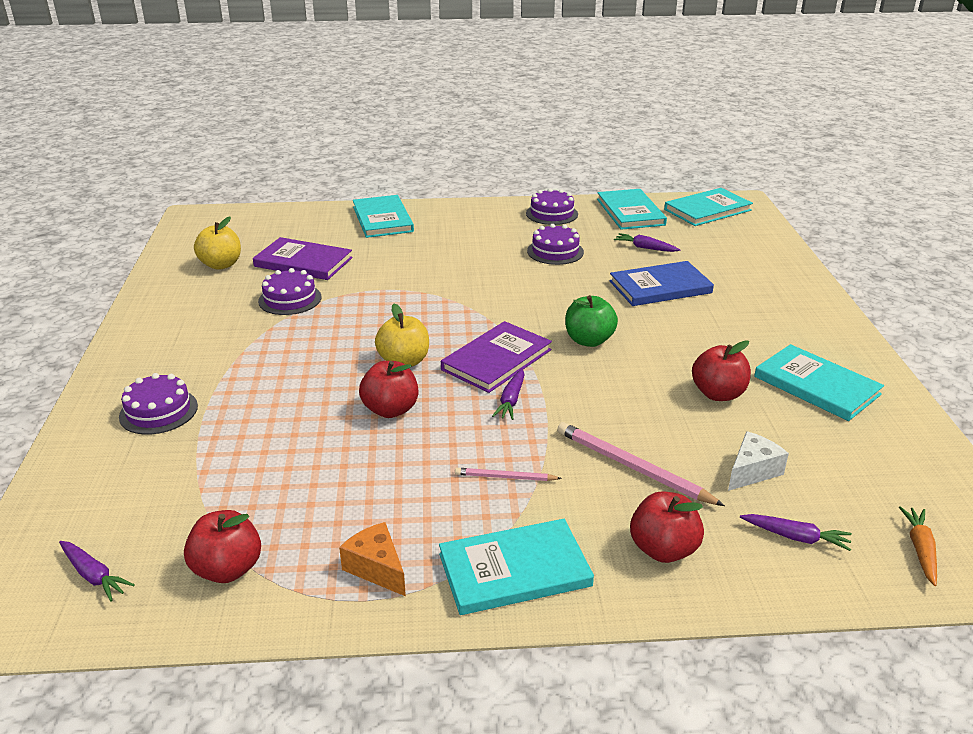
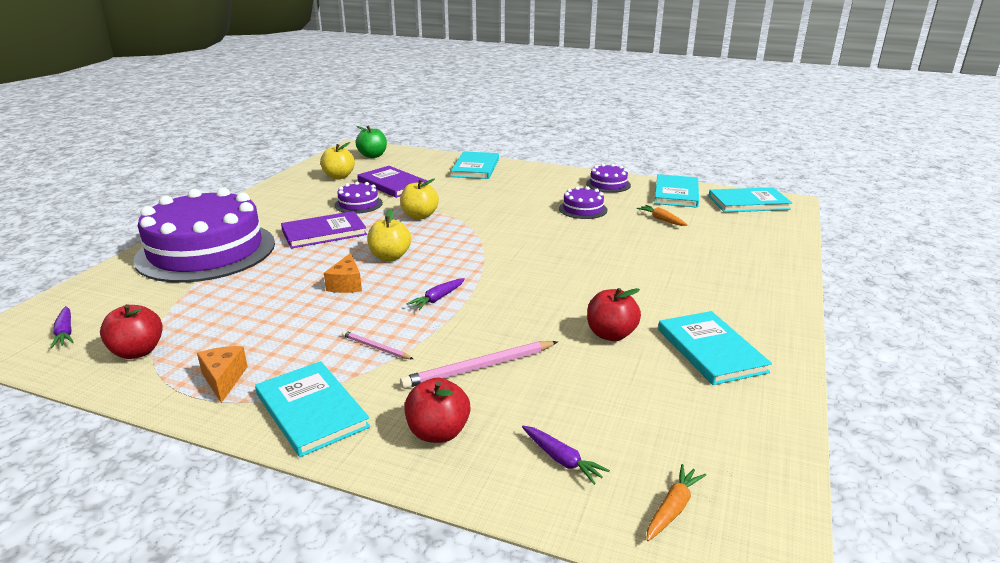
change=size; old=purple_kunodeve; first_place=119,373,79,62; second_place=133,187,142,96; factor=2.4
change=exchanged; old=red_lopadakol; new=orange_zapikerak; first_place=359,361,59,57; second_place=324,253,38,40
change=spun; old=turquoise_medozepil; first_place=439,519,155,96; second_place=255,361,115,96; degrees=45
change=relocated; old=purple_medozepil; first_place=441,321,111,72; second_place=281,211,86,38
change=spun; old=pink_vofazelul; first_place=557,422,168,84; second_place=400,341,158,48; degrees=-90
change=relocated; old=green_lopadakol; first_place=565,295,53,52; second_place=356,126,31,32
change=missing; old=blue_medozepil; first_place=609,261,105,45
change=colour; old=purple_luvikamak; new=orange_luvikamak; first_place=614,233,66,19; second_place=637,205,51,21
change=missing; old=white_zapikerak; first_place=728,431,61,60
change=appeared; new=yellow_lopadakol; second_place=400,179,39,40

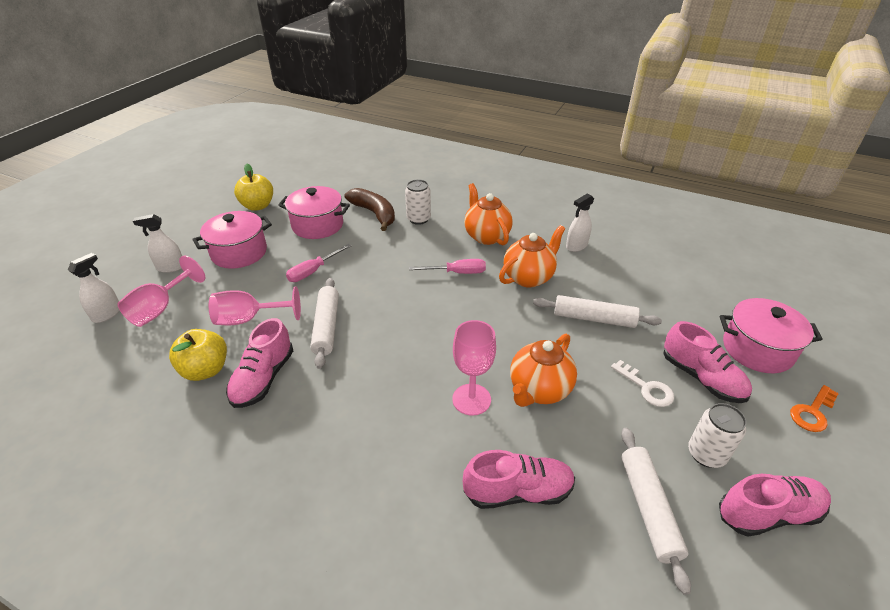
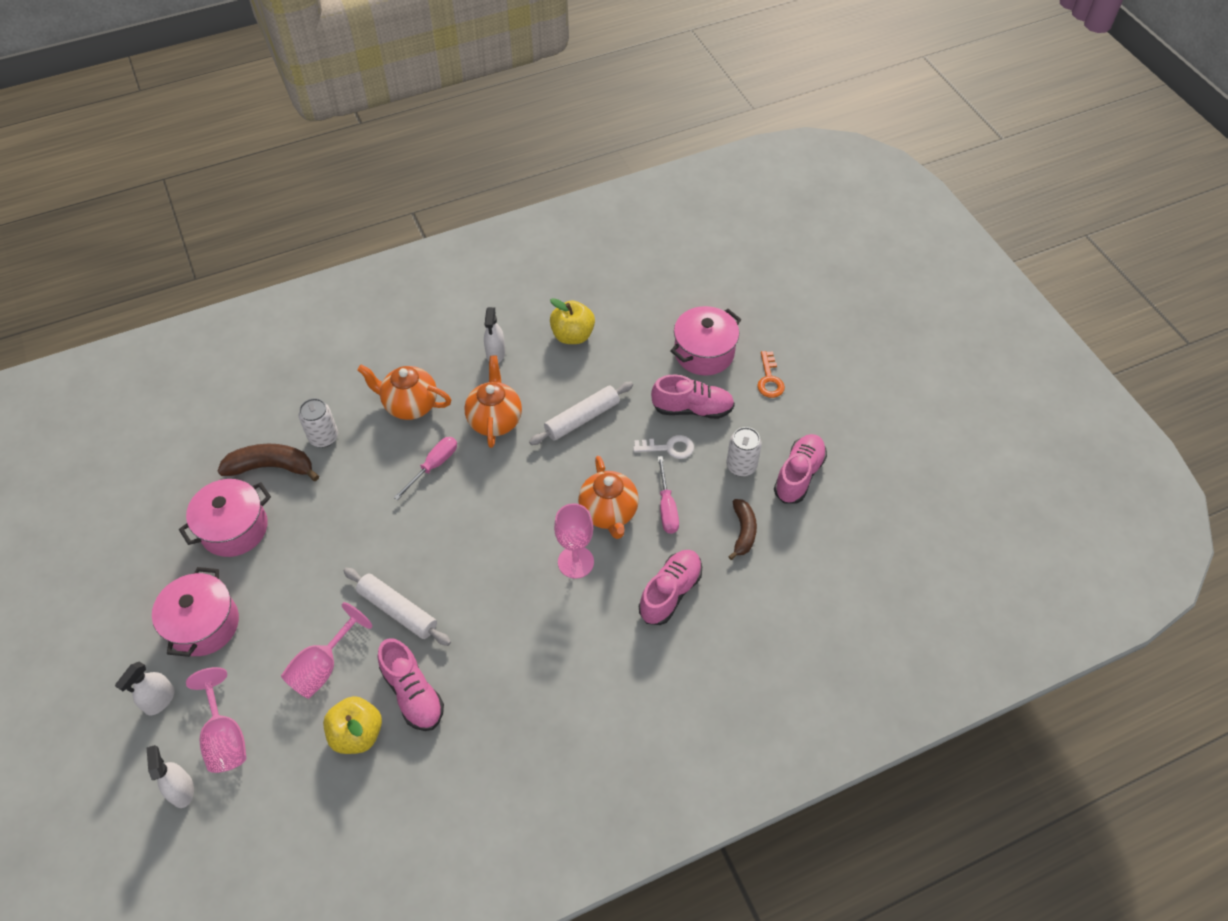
change=relocated; old=yellow_lopadakol; first_place=234,164,39,47; second_place=550,298,45,46
change=relocated; old=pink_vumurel; first_place=286,244,65,38; second_place=657,456,22,78
change=exchanged; old=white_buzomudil; new=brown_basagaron; first_place=621,428,70,167; second_place=728,499,29,61

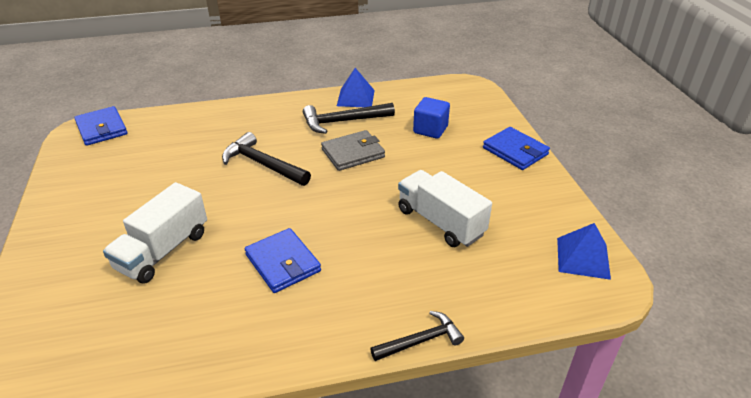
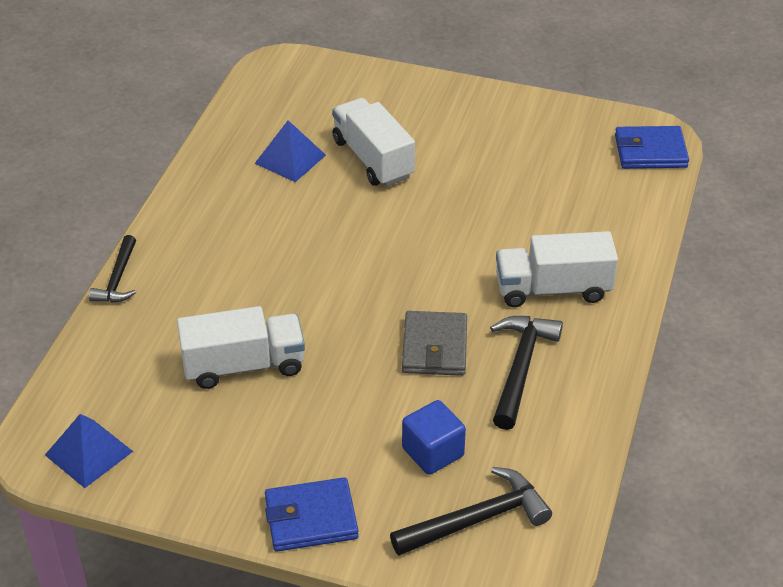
change=relocated; old=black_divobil; first_place=222,132,89,54; second_place=390,467,162,89
change=missing; old=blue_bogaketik; first_place=245,228,76,65
change=relocated; old=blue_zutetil; first_place=337,68,38,39; second_place=254,120,72,62
change=appeared; new=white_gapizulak; second_place=496,231,122,76

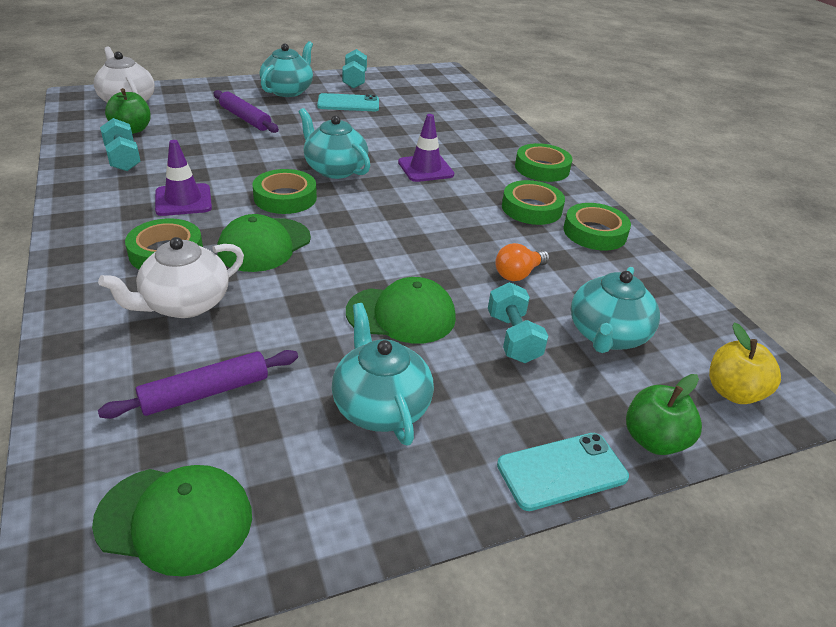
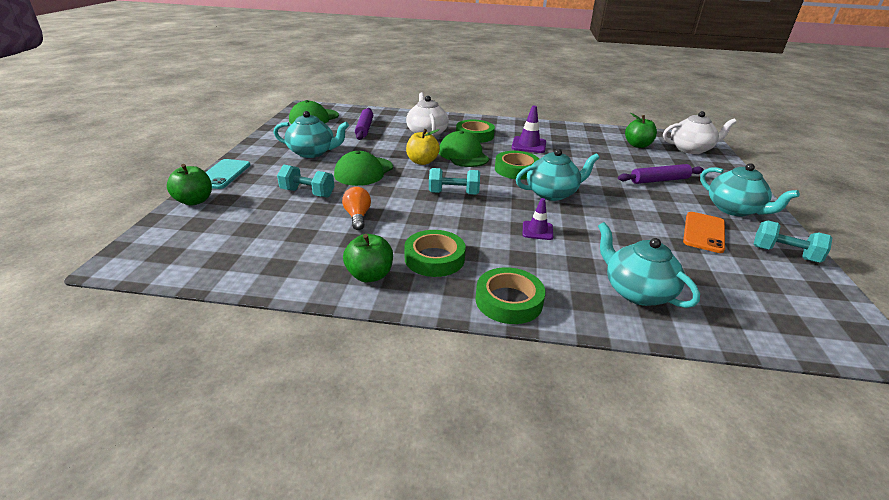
change=relocated; old=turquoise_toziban; first_place=100,118,41,53; second_place=429,168,51,27
change=colour; old=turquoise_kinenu; new=orange_kinenu; first_place=317,93,62,18; second_place=683,212,42,41
change=size; old=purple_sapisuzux; first_place=398,114,56,68; second_place=523,198,30,42; factor=0.66
change=exchanged; old=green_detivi; new=green_lopadakol; first_place=563,203,68,48; second_place=343,234,50,48
change=relocated; old=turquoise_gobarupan; first_place=571,267,89,86; second_place=598,222,102,86
change=relocated; old=yellow_lopadakol; first_place=709,322,72,82; second_place=406,129,34,36

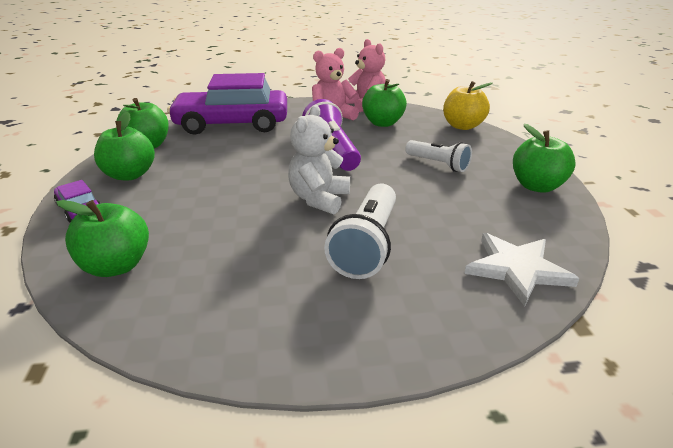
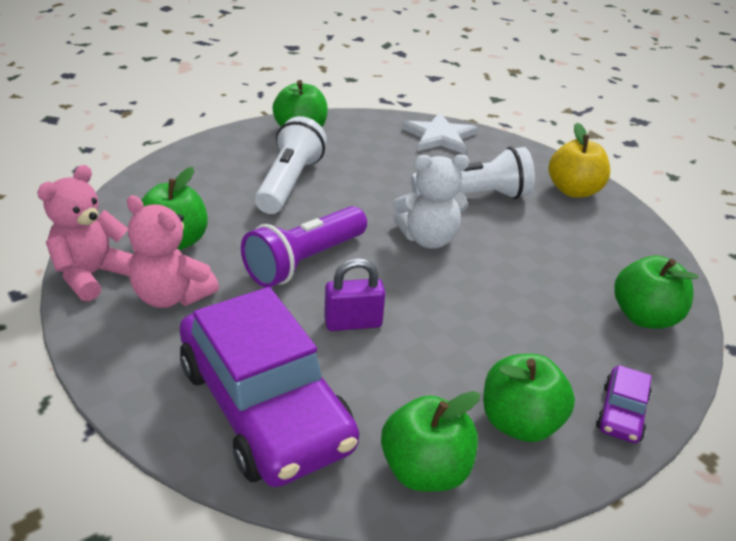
change=size; old=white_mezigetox; first_place=405,140,67,32; second_place=255,116,72,98; factor=1.54
change=relocated; old=yellow_lopadakol; first_place=443,81,50,49; second_place=548,122,62,76
change=appeared; new=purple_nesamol; second_place=324,258,61,73

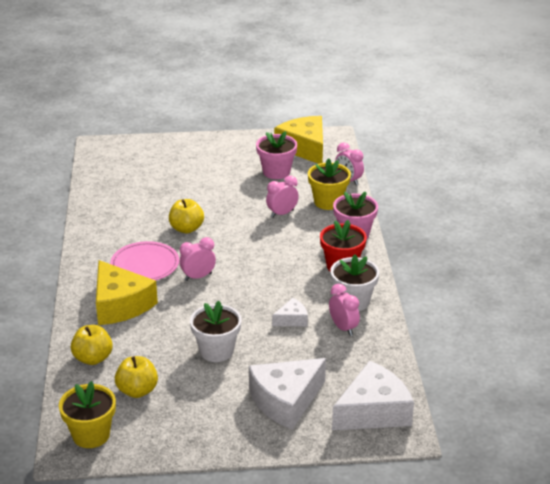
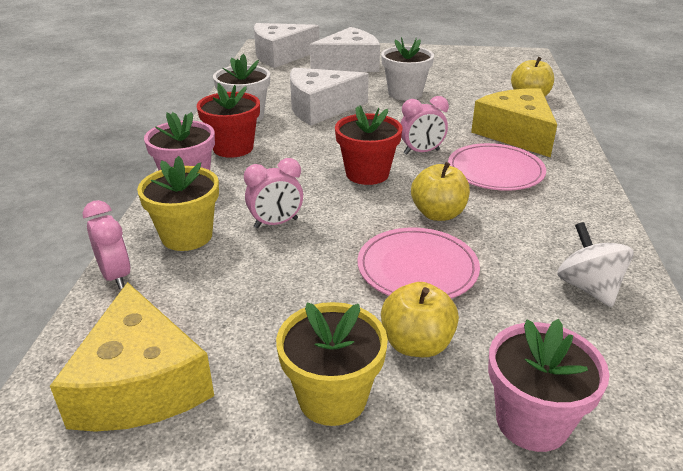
change=relocated; old=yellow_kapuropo; first_place=59,381,57,67; second_place=276,302,112,124
change=relocated; old=yellow_lopadakol; first_place=115,356,43,42; second_place=381,282,78,75
change=relocated; old=pink_kapuropo; first_place=256,131,41,48; second_place=488,319,122,133
change=size; old=white_zapikerak; first_place=272,298,36,29; second_place=290,67,79,58; factor=2.05
change=missing; old=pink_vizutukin; first_place=329,284,31,52
change=appeared; new=red_kapuropo; second_place=335,105,68,80
change=appeared; new=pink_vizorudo; second_place=357,228,123,71
change=appeared; new=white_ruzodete; second_place=557,222,77,85

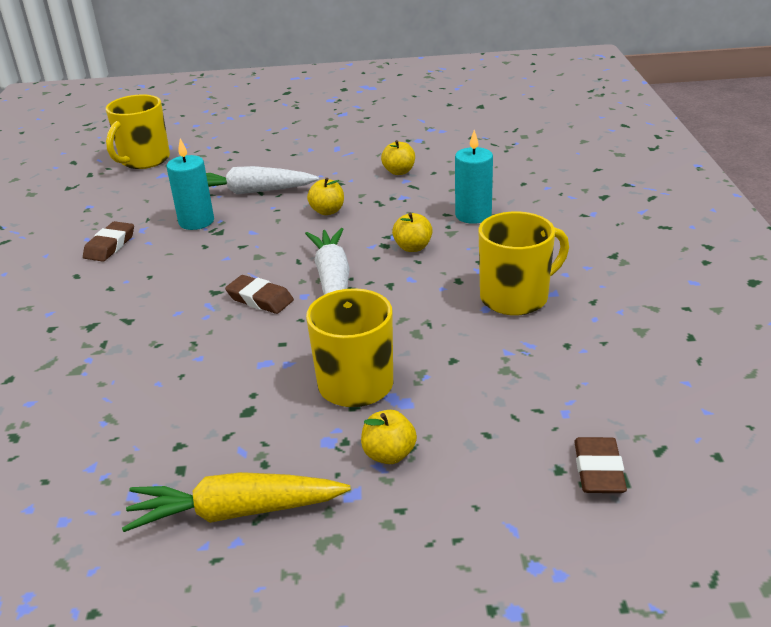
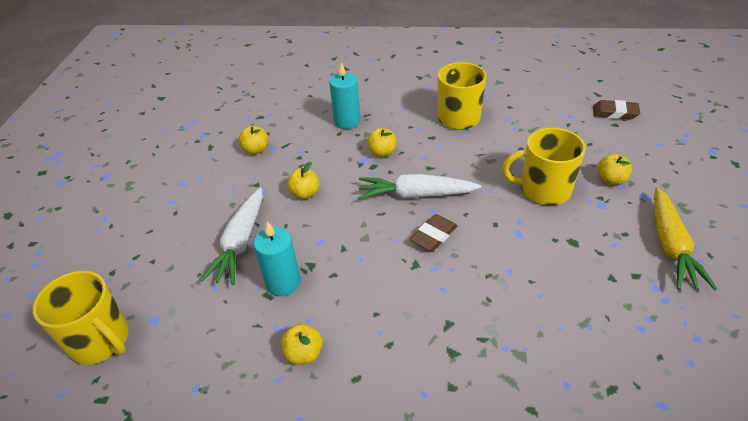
change=exchanged; old=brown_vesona; new=yellow_lopadakol; first_place=83,221,51,41; second_place=281,323,42,42

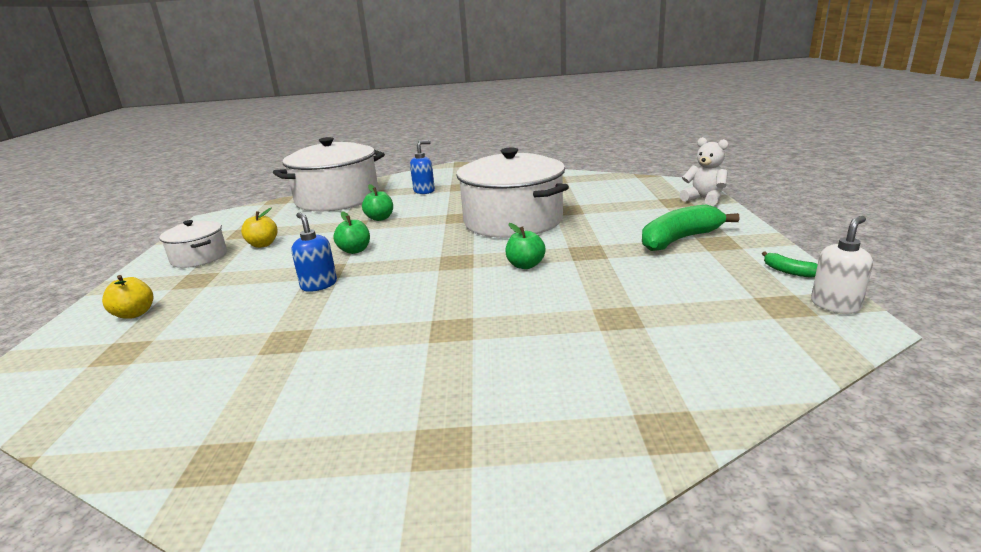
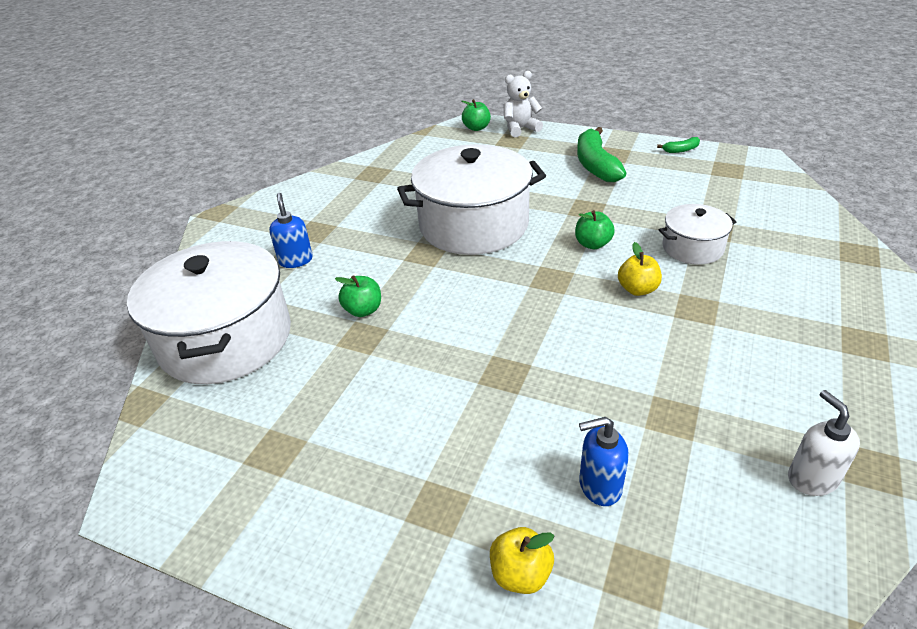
change=relocated; old=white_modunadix; first_place=159,220,68,48; second_place=659,204,77,61
change=relocated; old=yellow_lopadakol; first_place=241,208,37,40; second_place=618,242,44,54
change=relocated; old=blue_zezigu; first_place=291,212,46,80; second_place=579,417,50,89
change=relocated; old=green_lopadakol; first_place=333,211,37,43; second_place=462,99,29,32
change=relocated; old=white_zezigu; first_place=811,216,62,98; second_place=788,390,72,106

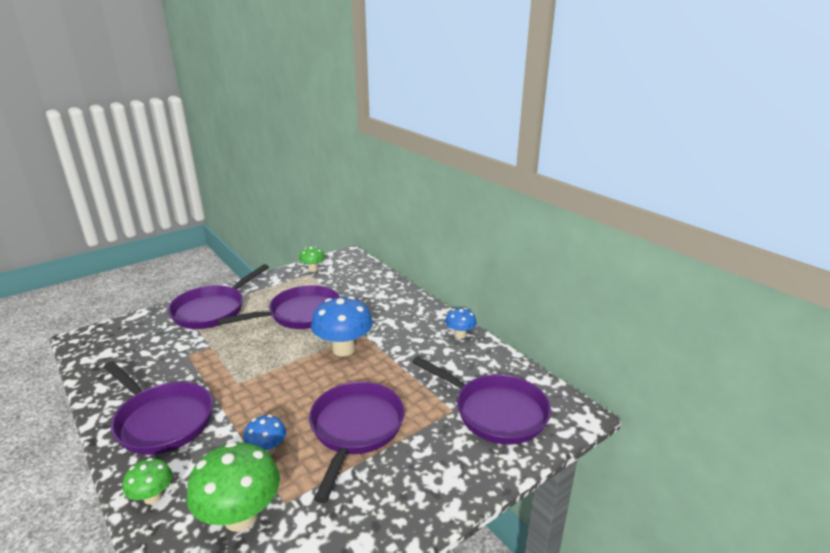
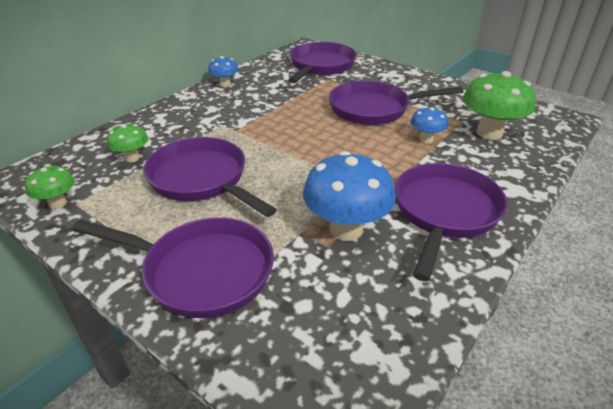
change=relocated; old=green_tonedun; first_place=123,458,49,47; second_place=107,124,41,38
change=relocated; old=blue_tonedun; first_place=311,296,62,60; second_place=303,151,93,90

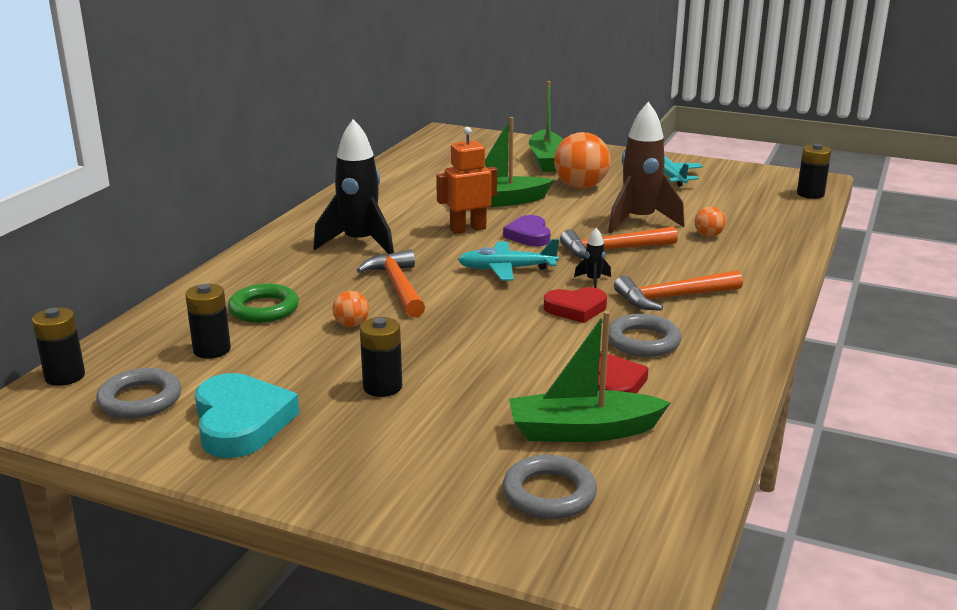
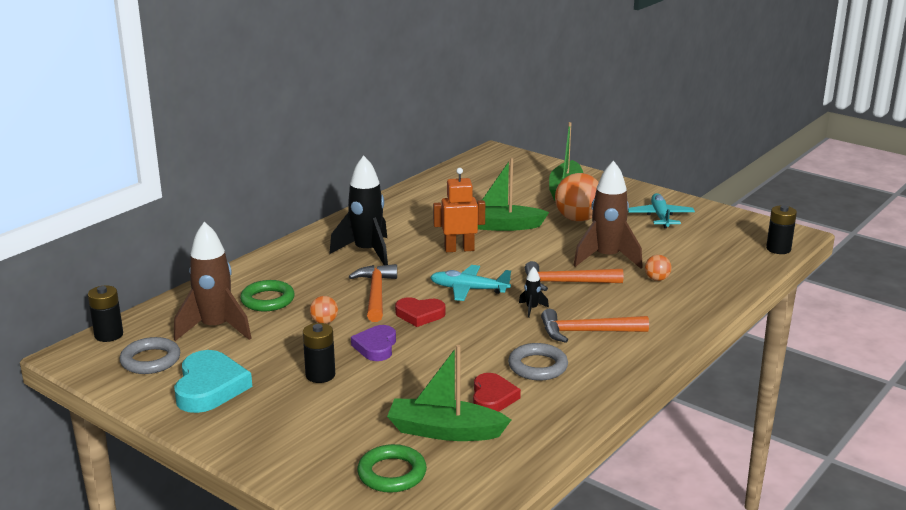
change=exchanged; old=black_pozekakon; new=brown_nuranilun; first_place=185,284,46,75; second_place=174,222,77,119
change=colour; old=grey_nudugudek; new=green_nudugudek; first_place=502,455,95,64; second_place=357,444,70,49
change=relocated; old=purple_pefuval; first_place=503,215,48,31; second_place=351,325,45,36
change=relocated; old=red_pefuval; first_place=544,287,63,36; second_place=395,297,51,30

